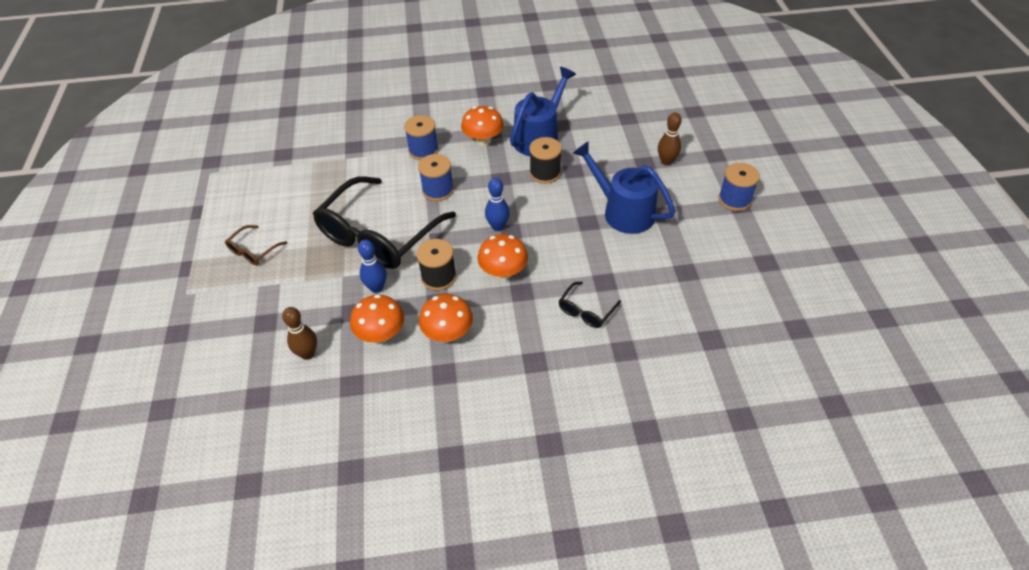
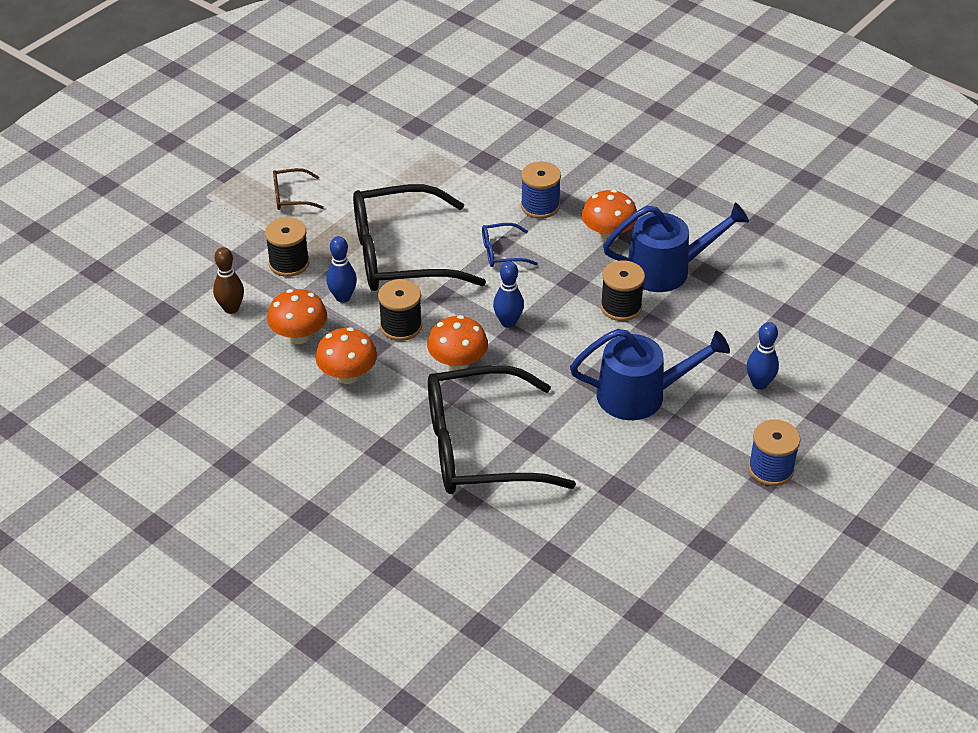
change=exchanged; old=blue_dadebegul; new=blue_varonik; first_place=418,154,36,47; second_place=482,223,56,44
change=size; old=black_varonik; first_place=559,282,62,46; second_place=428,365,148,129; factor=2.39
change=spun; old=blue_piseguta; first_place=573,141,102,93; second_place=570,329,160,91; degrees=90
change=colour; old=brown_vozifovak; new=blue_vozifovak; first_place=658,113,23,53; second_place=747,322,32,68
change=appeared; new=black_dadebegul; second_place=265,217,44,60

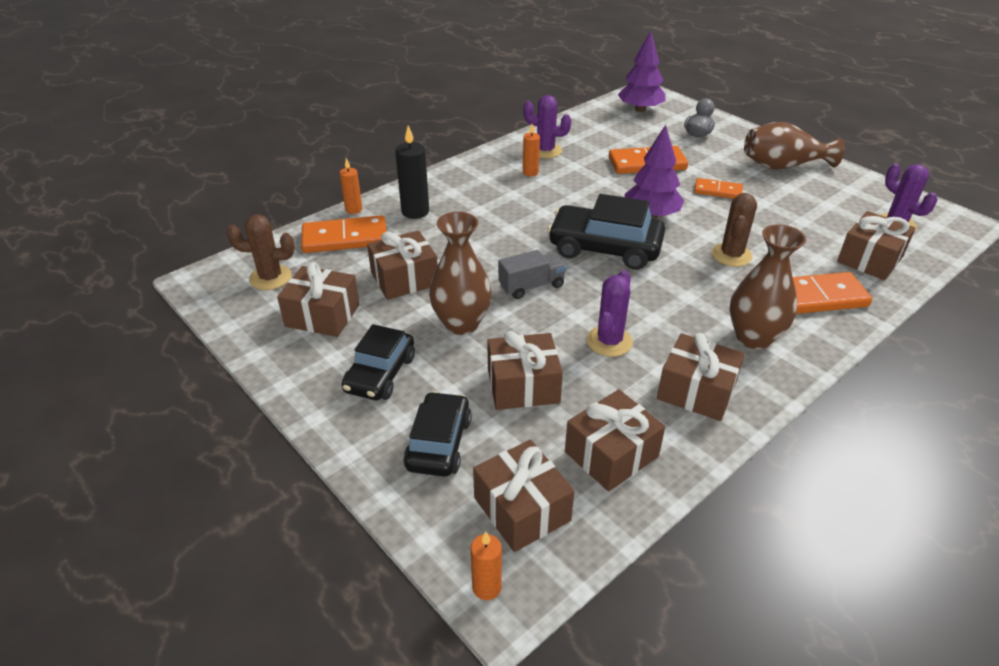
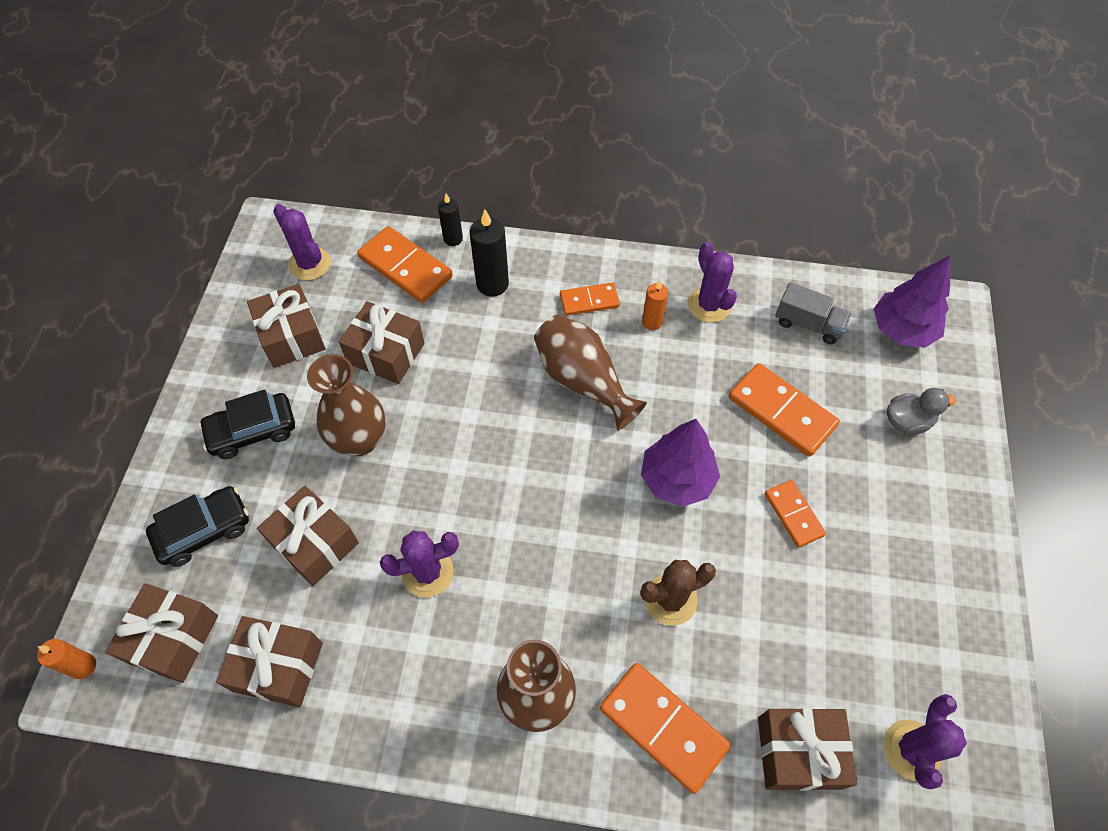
change=colour; old=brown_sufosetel; new=purple_sufosetel; first_place=226,214,69,76; second_place=273,204,58,77
change=colour; old=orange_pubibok; new=black_pubibok; first_place=340,158,23,56; second_place=438,194,25,52
change=relocated; old=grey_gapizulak; first_place=498,250,69,49; second_place=775,282,76,62
change=missing; old=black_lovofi; first_place=548,194,117,76
change=missing; old=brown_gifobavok; first_place=657,333,88,88
change=relocated; old=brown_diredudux; first_place=744,122,101,48; second_place=534,315,113,115
change=appeared; new=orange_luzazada; second_place=560,283,60,33

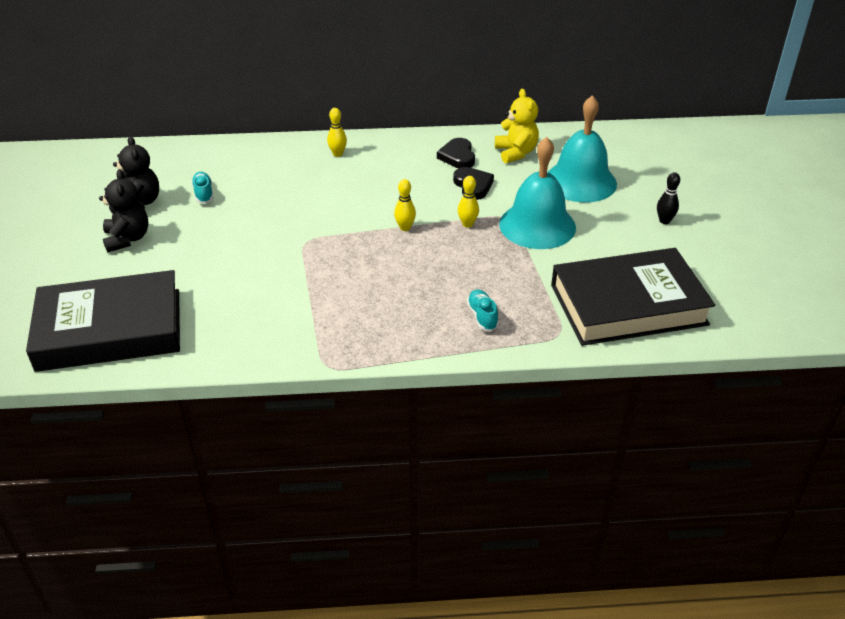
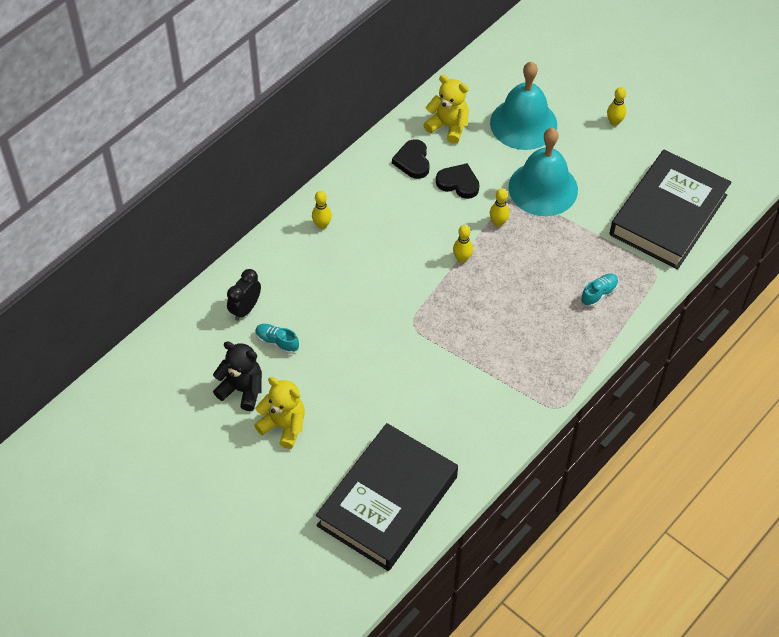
change=colour; old=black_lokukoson; new=yellow_lokukoson; first_place=99,169,50,83; second_place=254,377,51,72
change=spun; old=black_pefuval; first_place=437,138,38,30; second_place=392,139,38,40; degrees=45
change=spun; old=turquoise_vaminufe; first_place=467,289,32,42; second_place=581,273,37,34; degrees=105
change=colour; old=black_vozifovak; new=yellow_vozifovak; first_place=657,172,23,52; second_place=607,87,19,39
change=appeared; new=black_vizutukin; second_place=227,269,34,52

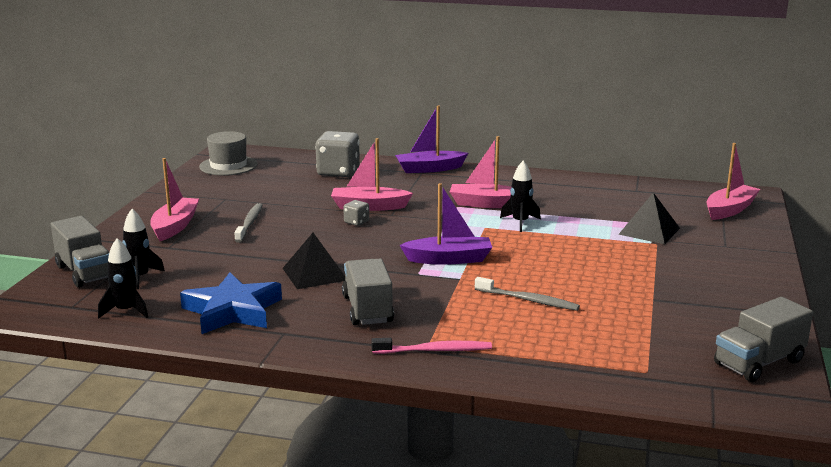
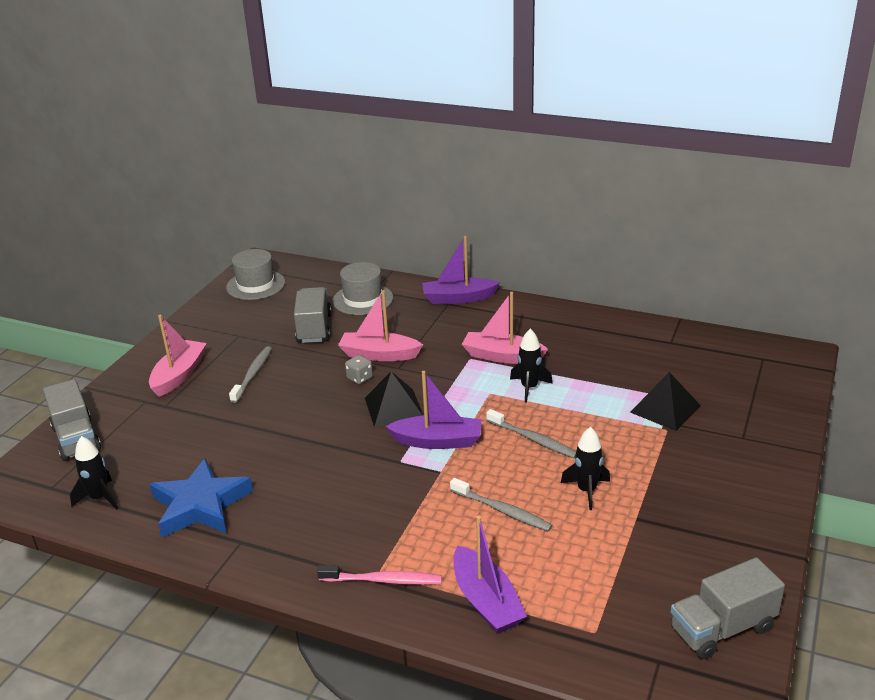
change=relocated; old=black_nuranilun; first_place=122,209,43,80; second_place=561,427,49,83
change=relocated; old=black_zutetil; first_place=283,233,62,56; second_place=365,371,58,56
change=exchanged; old=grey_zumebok; new=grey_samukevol; first_place=315,131,45,46; second_place=333,262,60,53
change=relocated; old=grey_gapizulak; first_place=342,259,52,66; second_place=294,287,38,56
change=missing; old=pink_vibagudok; first_place=707,143,53,77
change=appeared; new=purple_vibagudok; second_place=453,516,74,118
change=appeared; new=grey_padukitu; second_place=486,409,90,49

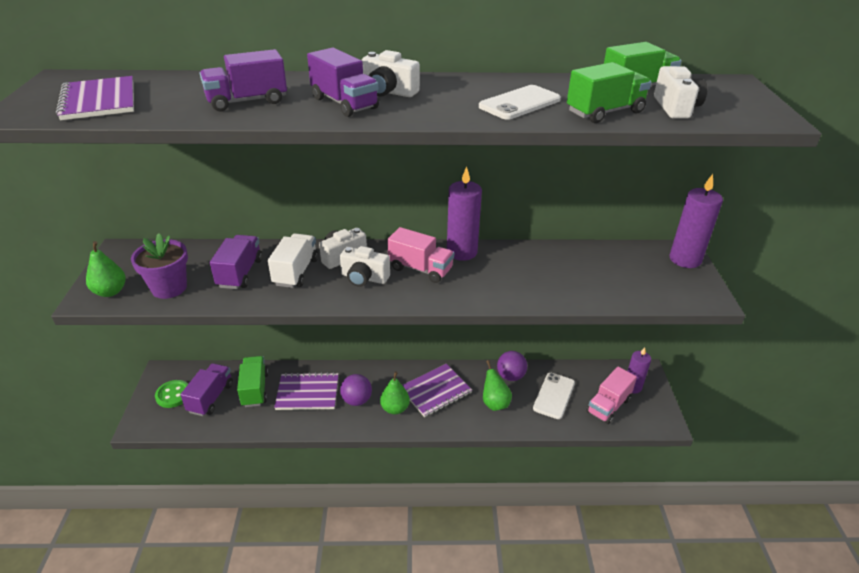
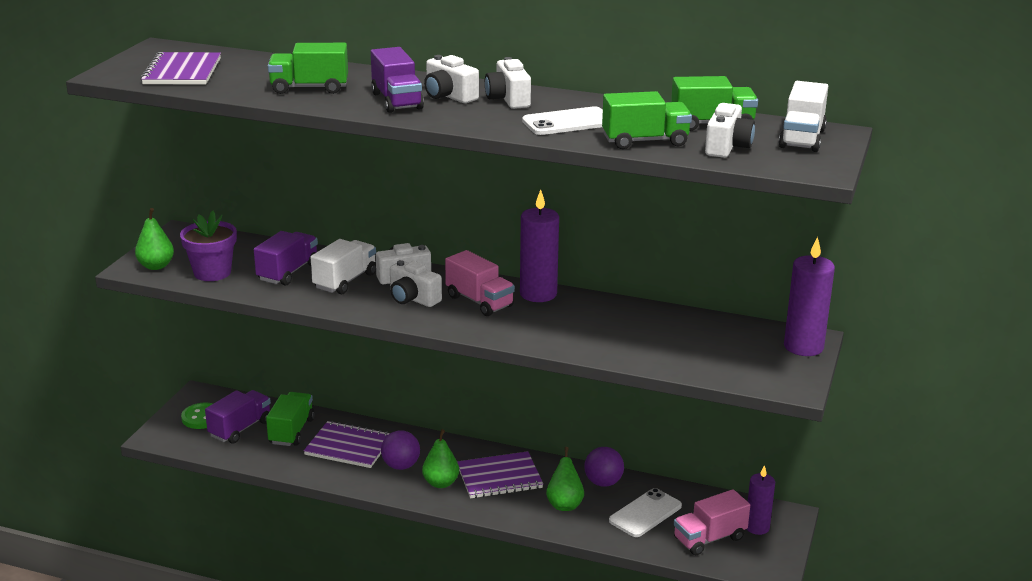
change=colour; old=purple_gapizulak; new=green_gapizulak; first_place=200,49,87,62; second_place=268,43,80,51
change=appeared; new=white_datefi; second_place=485,57,46,52
change=appeared; new=white_gapizulak; second_place=779,81,49,71

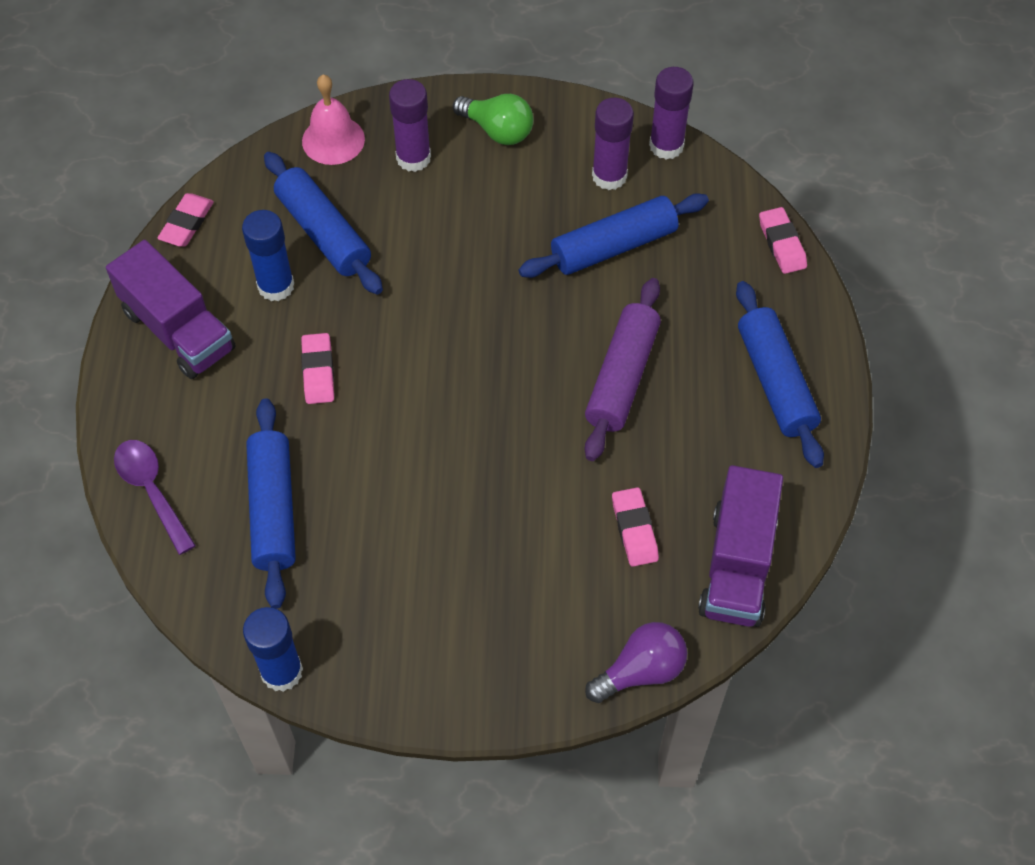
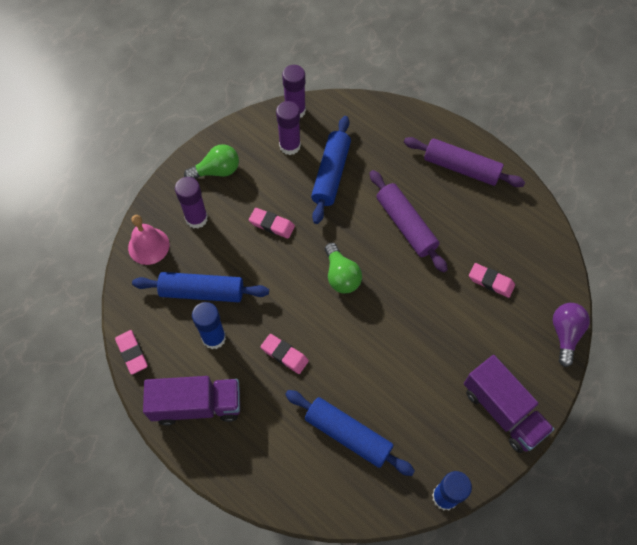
change=missing; old=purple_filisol; first_place=114,440,82,115
change=relocated; old=purple_gapizulak; first_place=698,465,85,162; second_place=464,355,90,98
change=colour; old=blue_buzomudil; new=purple_buzomudil; first_place=736,281,88,187; second_place=404,137,121,50
change=relocated; old=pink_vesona; first_place=759,207,48,67; second_place=249,208,46,31
change=appeared; new=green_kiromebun; second_place=325,243,37,51

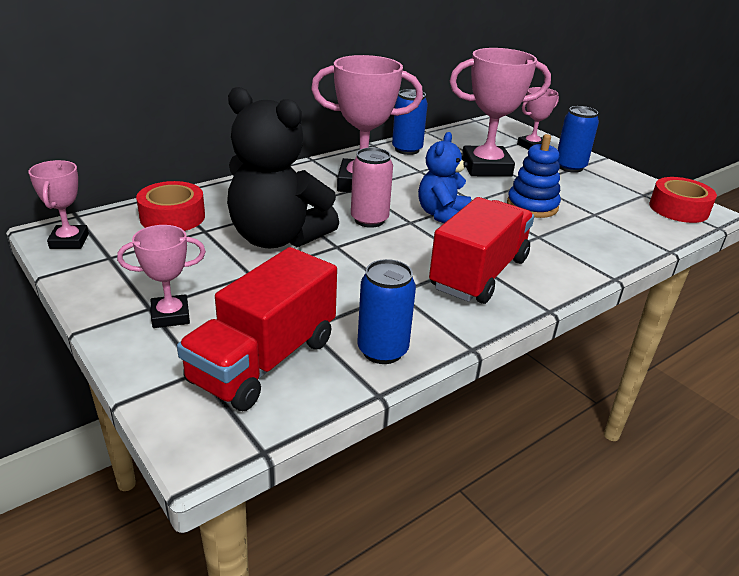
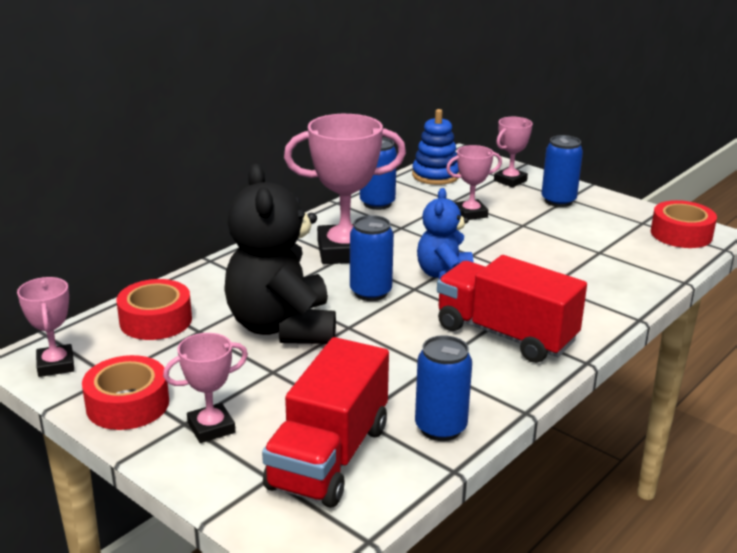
change=spun; old=black_lokukoson; first_place=227,87,112,162; second_place=224,164,112,180; degrees=60
change=colour; old=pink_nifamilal; new=blue_nifamilal; first_place=351,148,42,80; second_place=350,215,44,86
change=spun; old=red_gapizulak; first_place=429,197,105,107; second_place=437,255,150,108; degrees=-75
change=size; old=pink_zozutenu; first_place=450,48,101,129; second_place=446,145,56,75; factor=0.54
change=relocated; old=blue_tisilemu; first_place=507,134,54,84; second_place=412,109,47,76
change=appeared; new=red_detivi; second_place=82,355,87,75

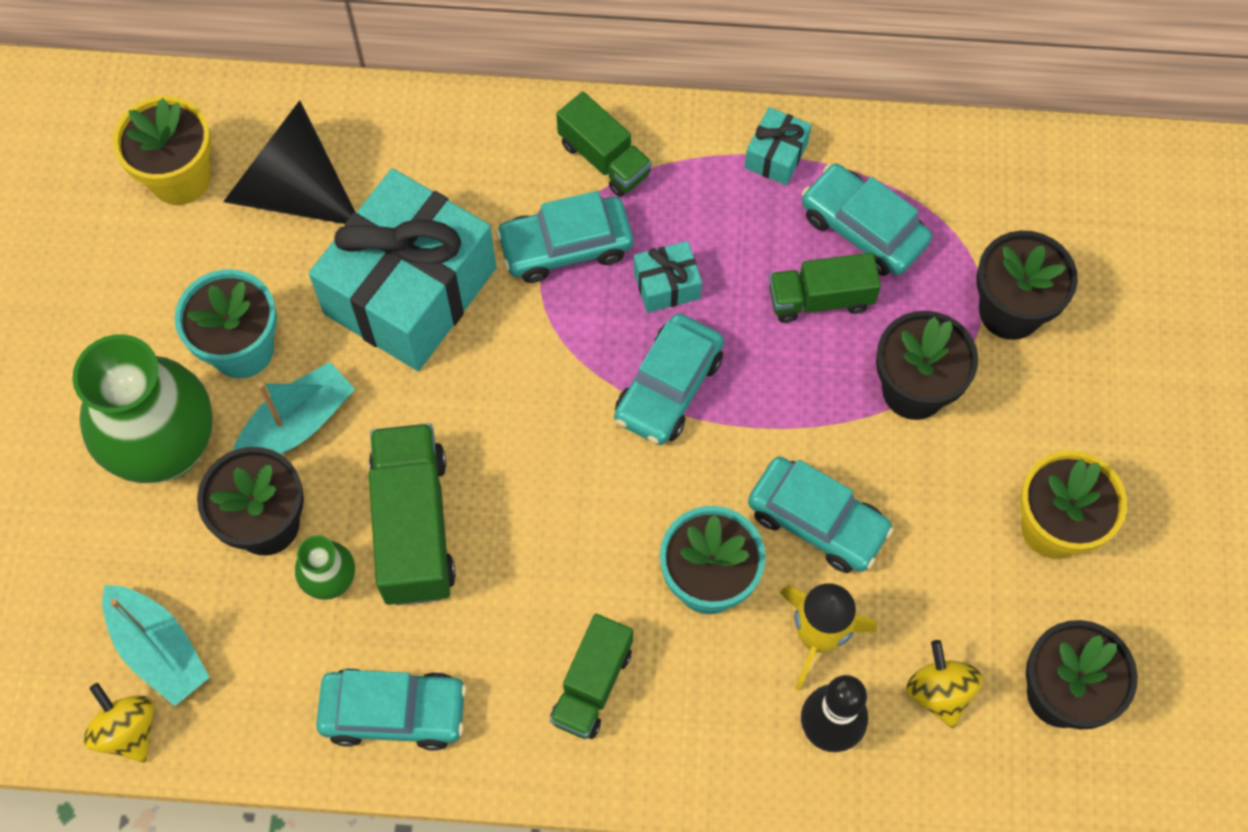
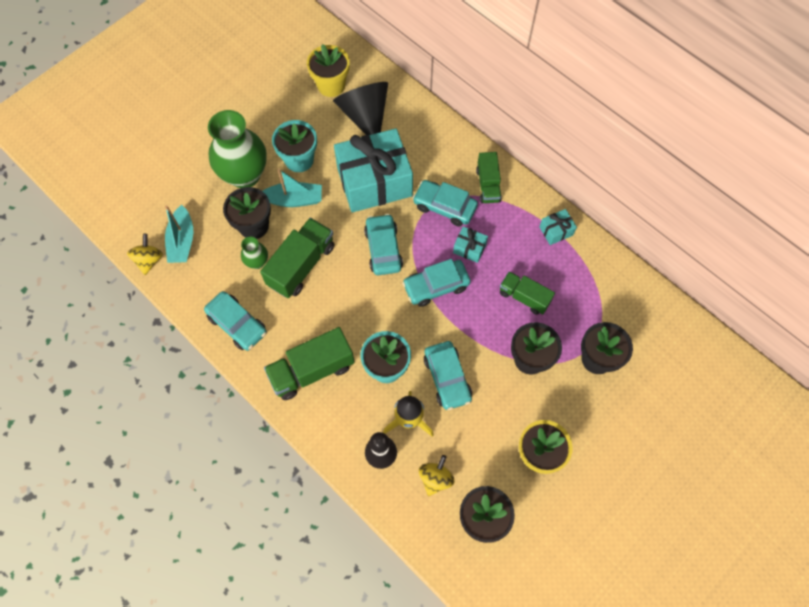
change=size; old=green_gapizulak; first_place=550,614,83,125; second_place=264,327,91,73; factor=1.58
change=relocated; old=turquoise_lovofi; first_place=802,164,130,112; second_place=364,214,39,61

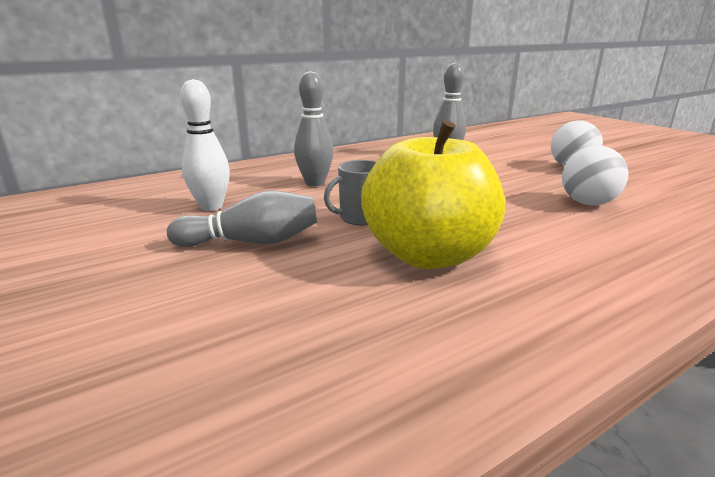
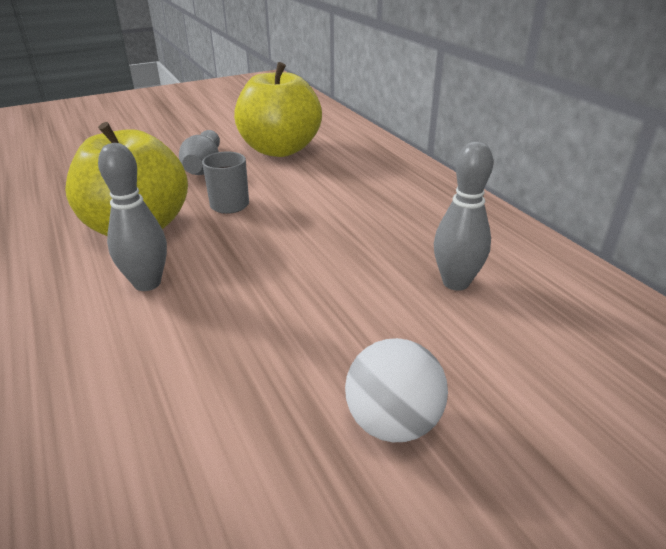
change=exchanged; old=white_vozifovak; new=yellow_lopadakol; first_place=180,79,50,132; second_place=234,62,88,95
change=relocated; old=grey_vozifovak; first_place=294,71,40,115; second_place=98,143,69,148
change=missing; old=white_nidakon; first_place=562,146,67,59

